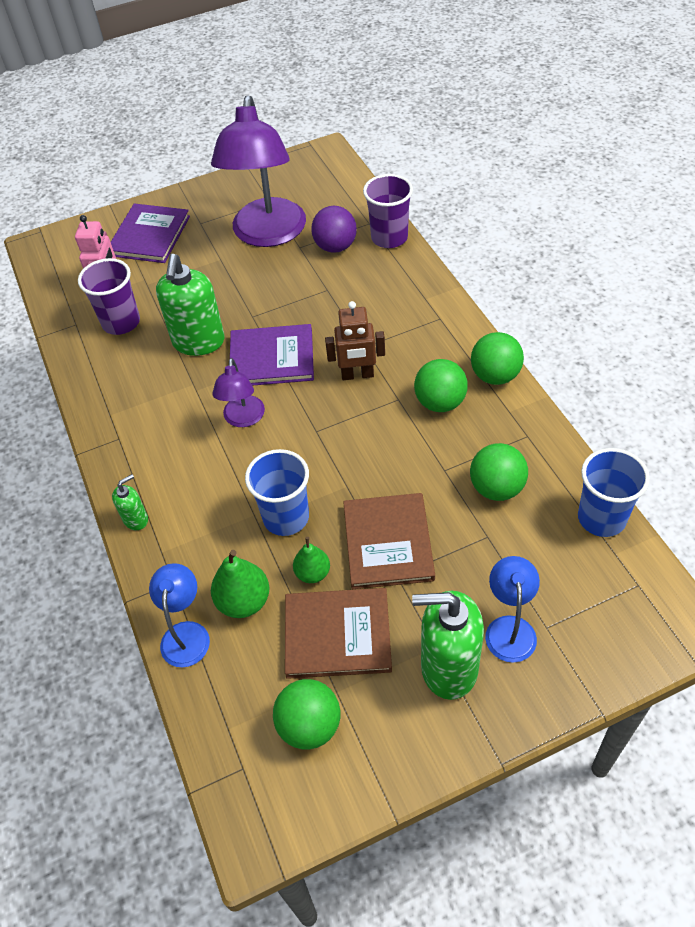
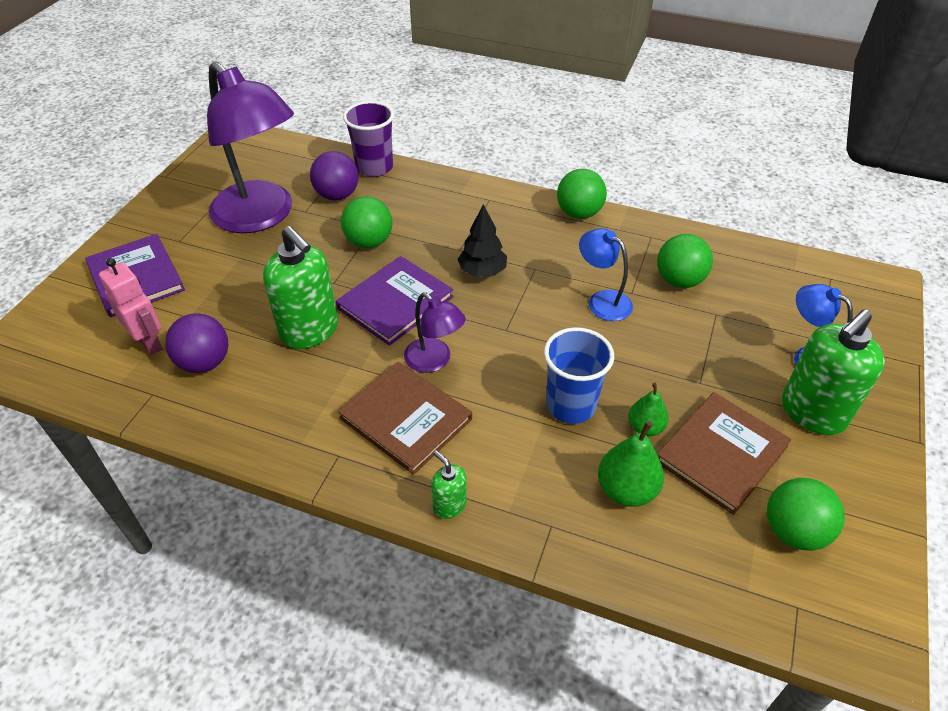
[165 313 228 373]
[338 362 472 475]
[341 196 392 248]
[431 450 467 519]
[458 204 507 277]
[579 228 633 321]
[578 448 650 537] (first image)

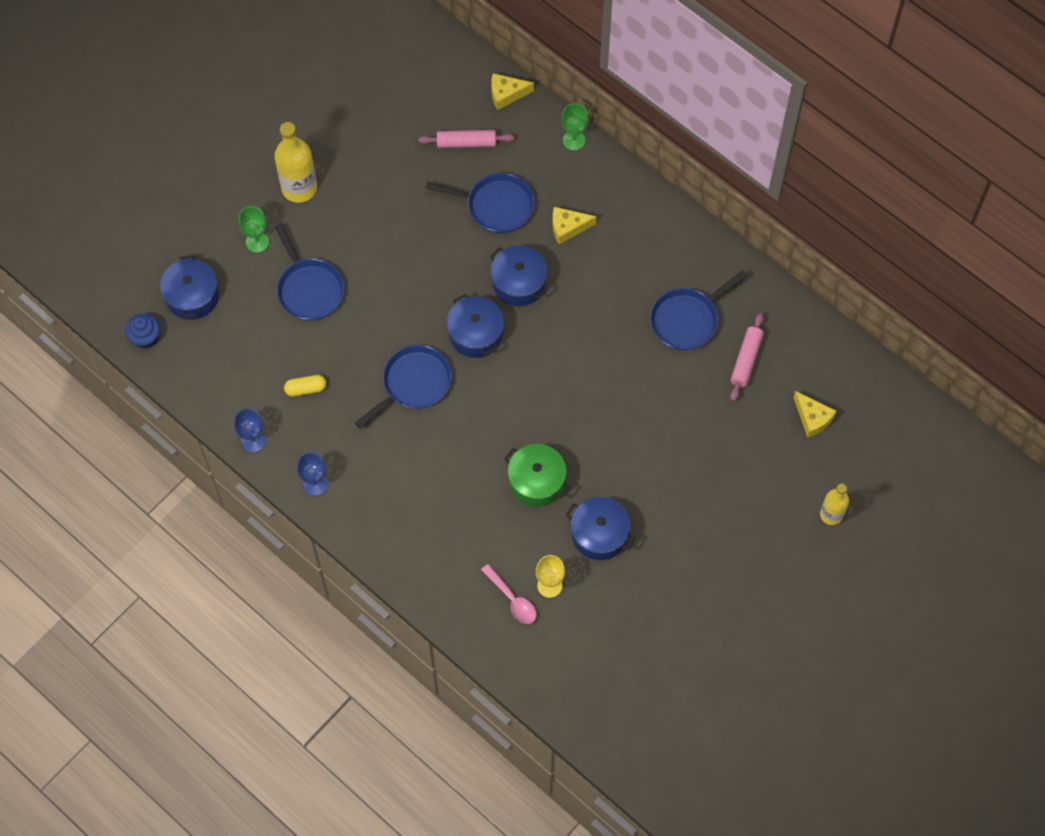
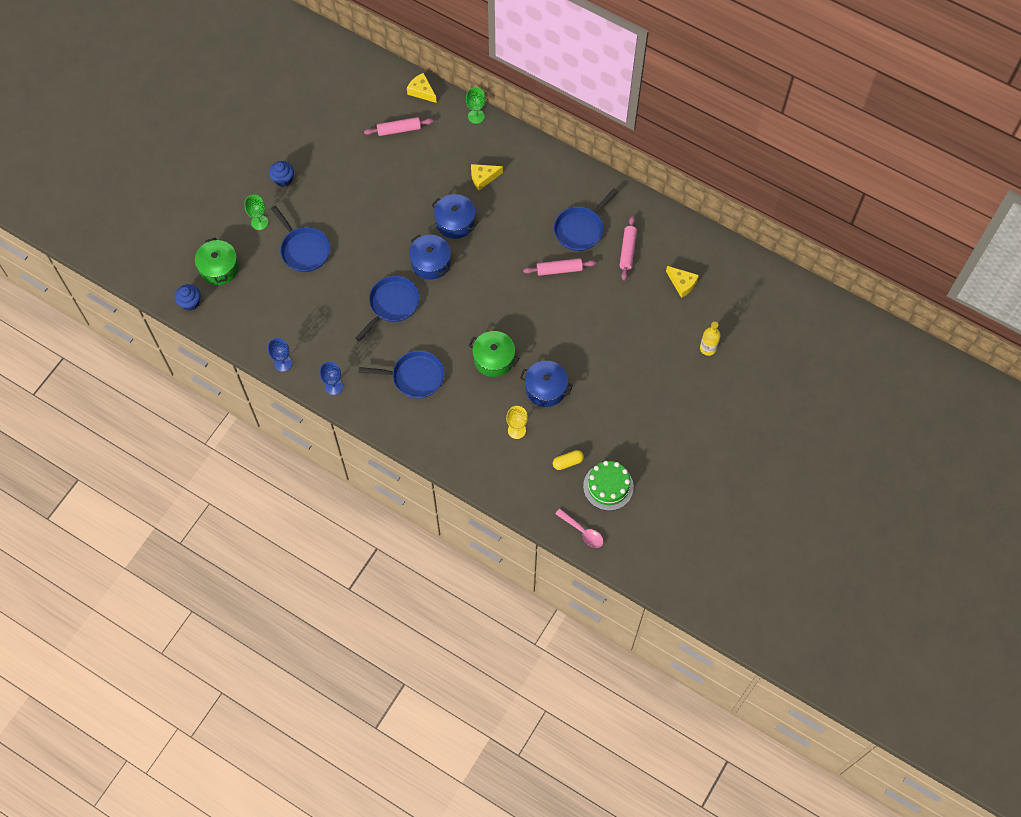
[195 238 239 285]
[269 161 294 187]
[358 351 444 398]
[407 73 437 103]
[523 258 596 276]
[553 450 584 470]
[555 509 603 548]
[583 461 634 511]

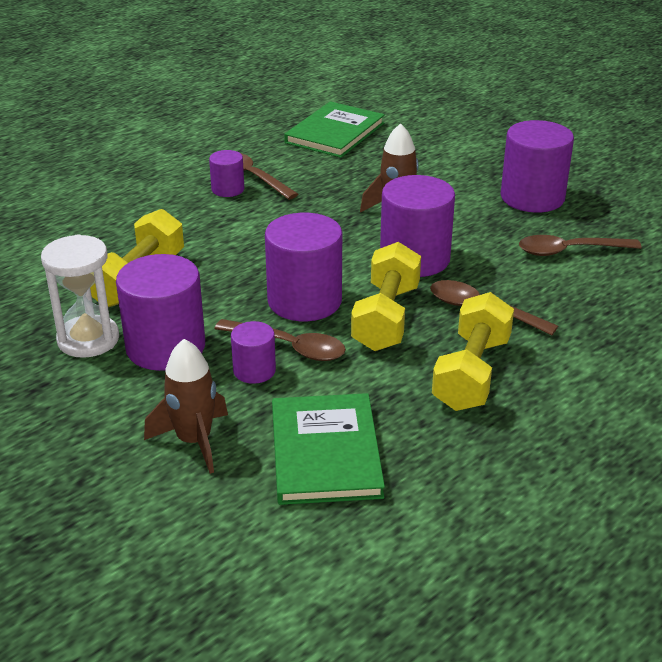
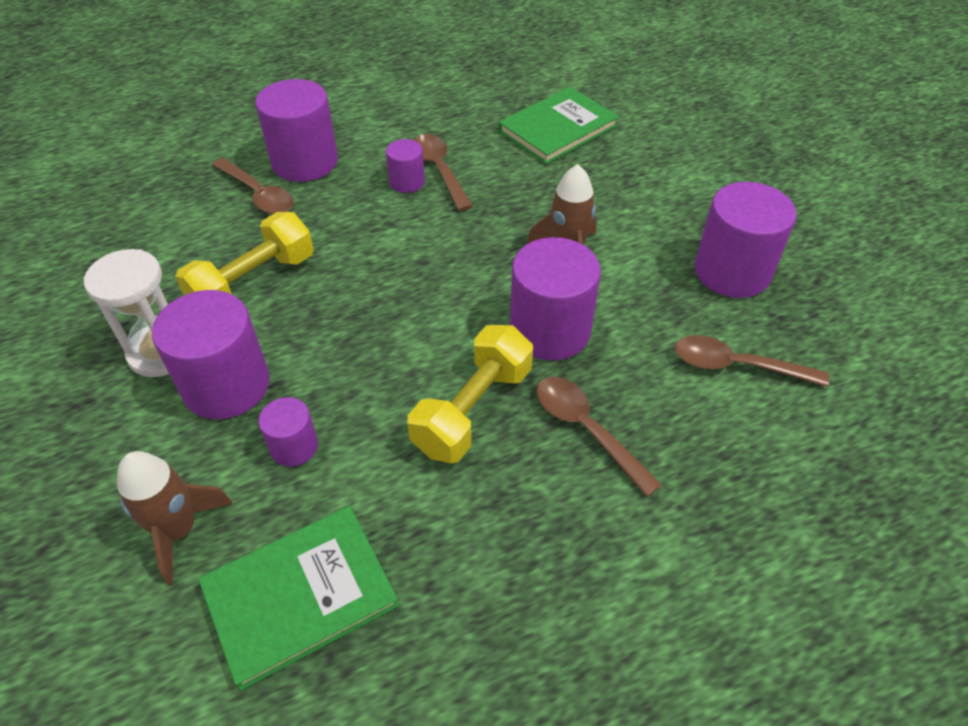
[198 506 399 691]
[212 158 294 214]
[255 79 338 182]
[432 292 514 411] (first image)

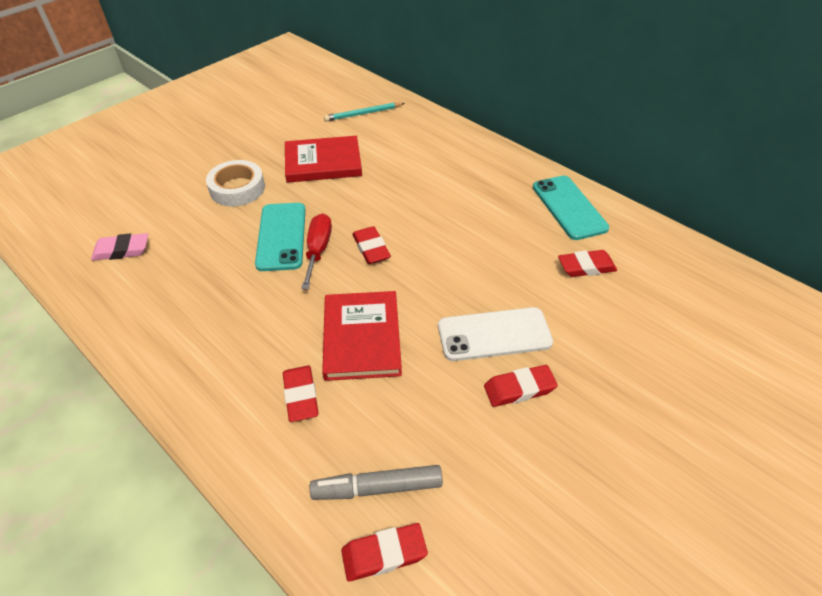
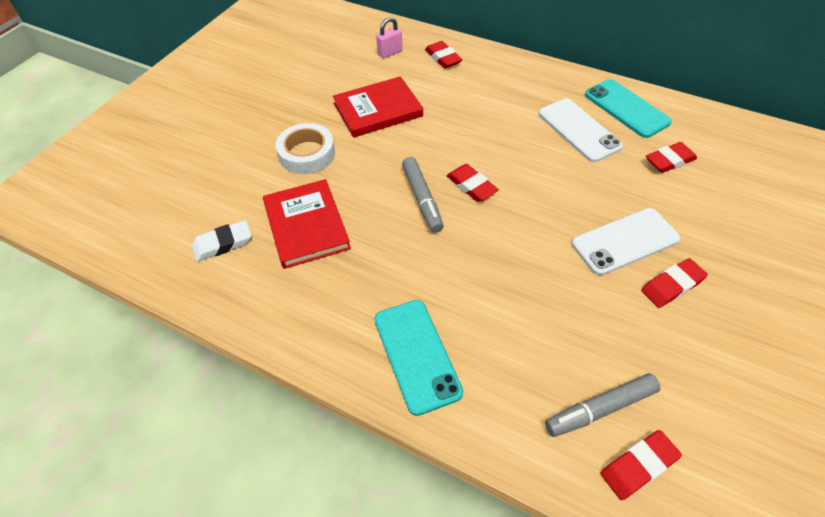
[192 220 252 262]
[263 179 351 269]
[374 300 463 416]
[376 17 402 59]
[402 157 444 233]
[425 41 463 68]
[539 99 623 162]

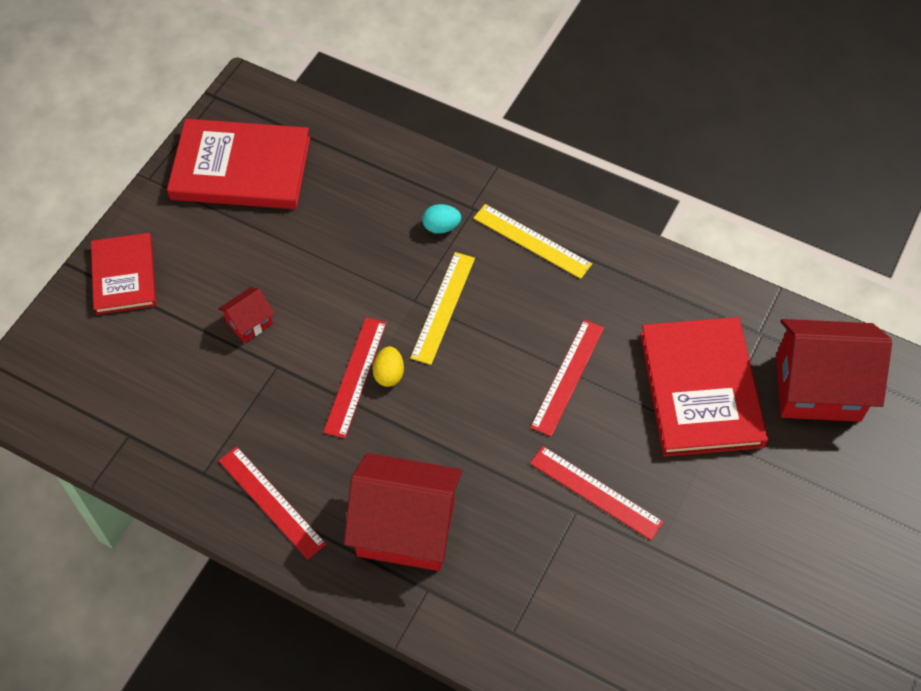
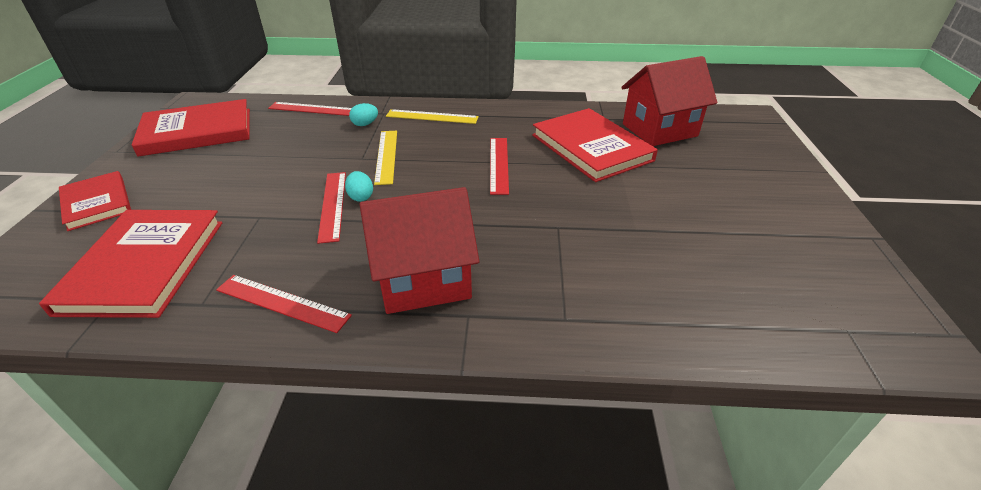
[39 210 222 318]
[268 102 352 116]
[345 171 373 202]
[218 287 275 343] (first image)

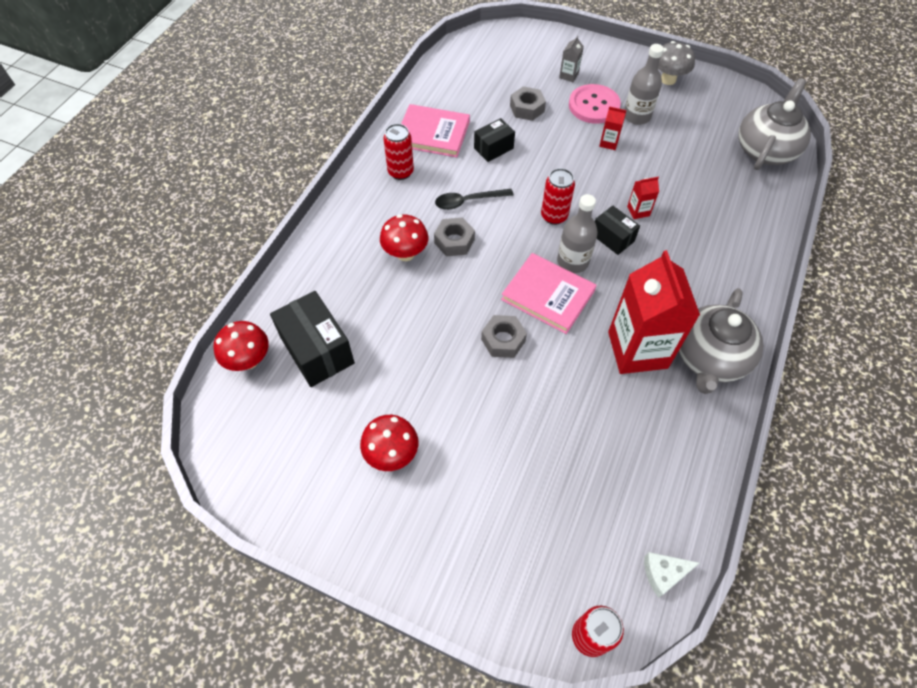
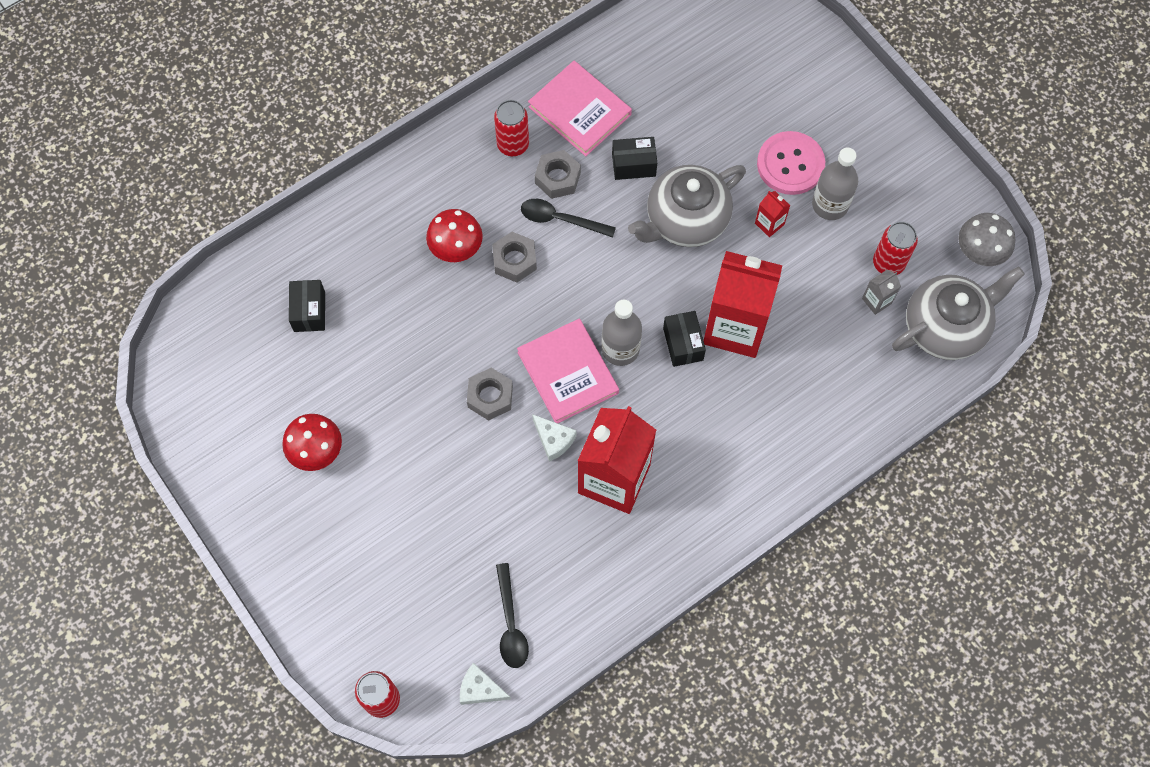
[289 280 325 332]
[496 563 529 668]
[532 414 577 462]
[535 150 581 199]
[628 165 746 247]
[704 251 783 358]
[862 270 901 315]
[873 221 918 275]
[958 213 1016 266]
[214 321 269 371] (first image)

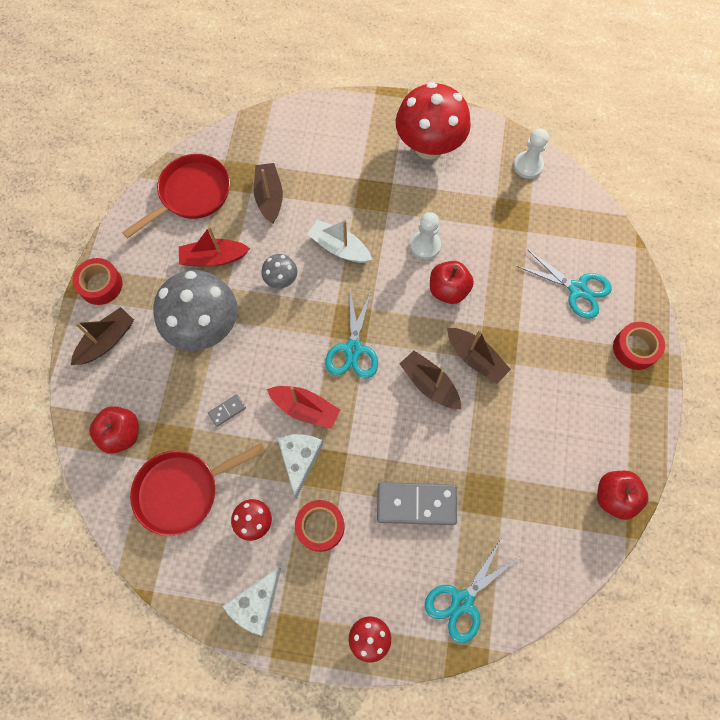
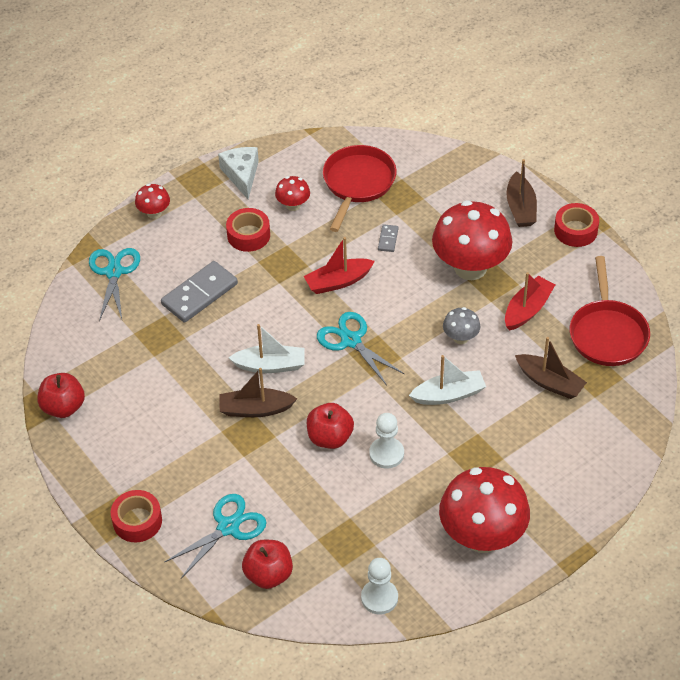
[165 494 267 578]
[229 324 305 373]
[242 540 293 589]
[432 200 512 280]
[277 434 323 499] (first image)

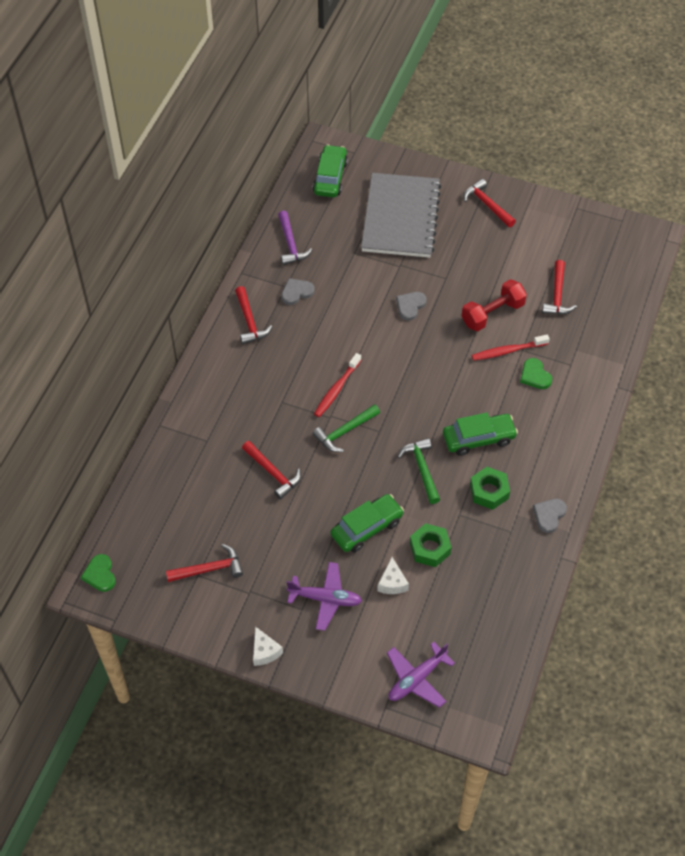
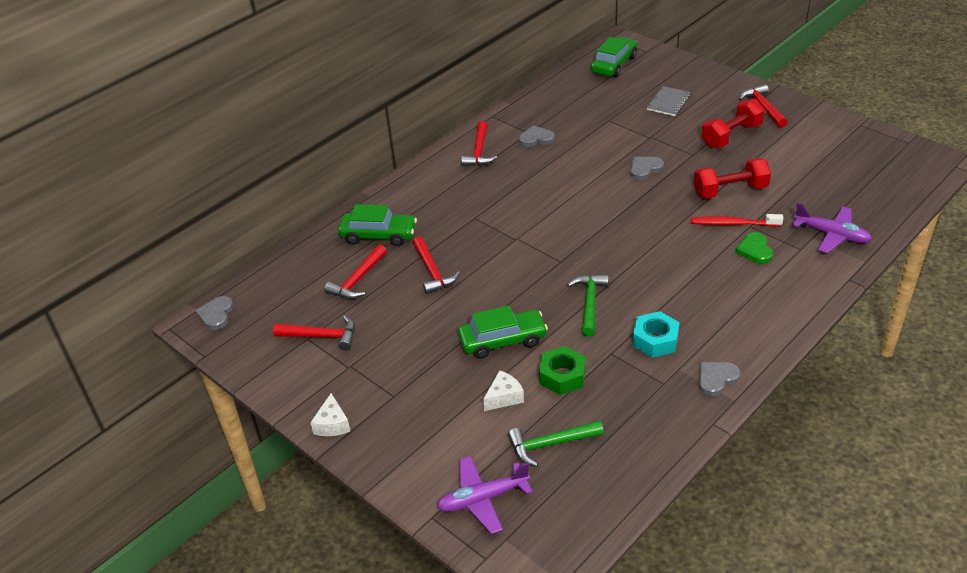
[196 296 234 330]
[325 244 387 299]
[338 204 417 246]
[483 370 524 411]
[508 420 604 467]
[633 311 680 358]
[647 86 691 116]
[702 99 765 148]
[792 202 872 253]
[278 211 312 265] (first image)
[314 353 361 417] (first image)

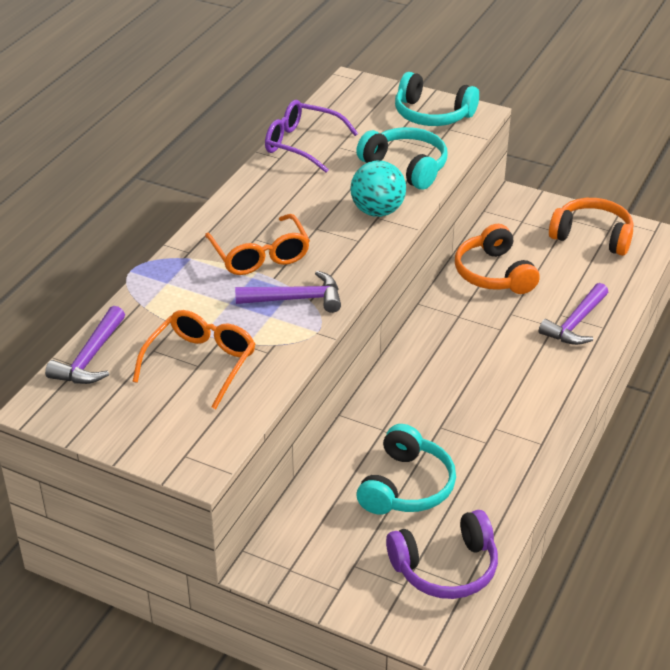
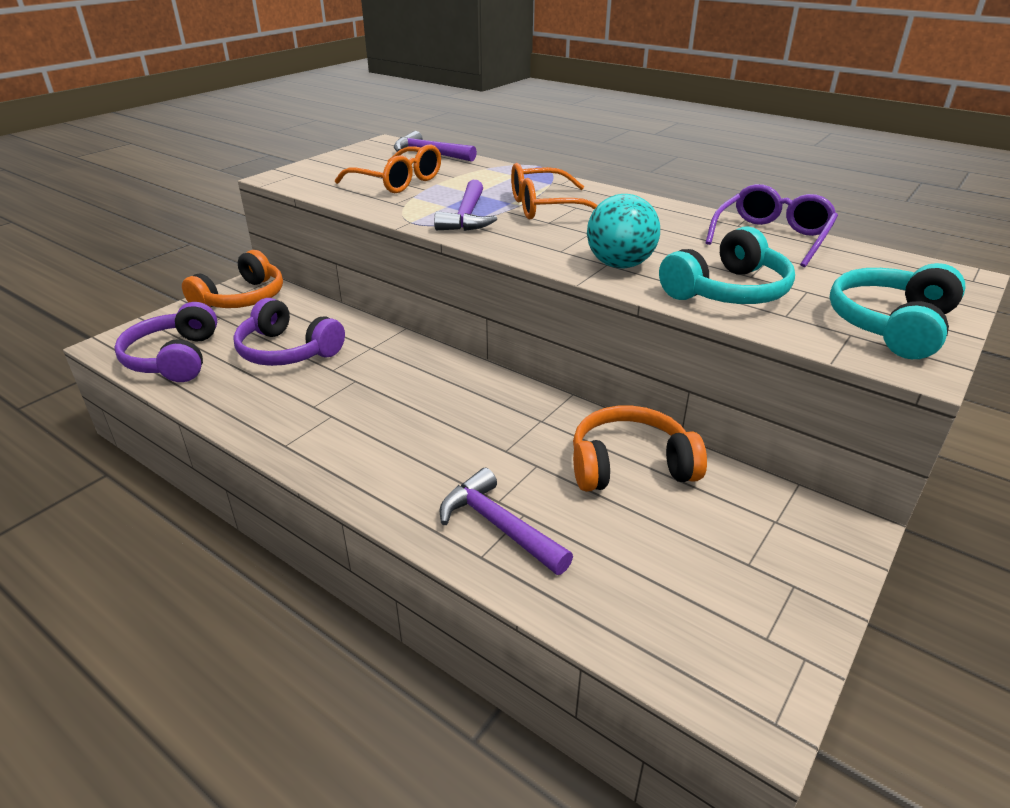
[182 250 283 308]
[233 298 345 366]

